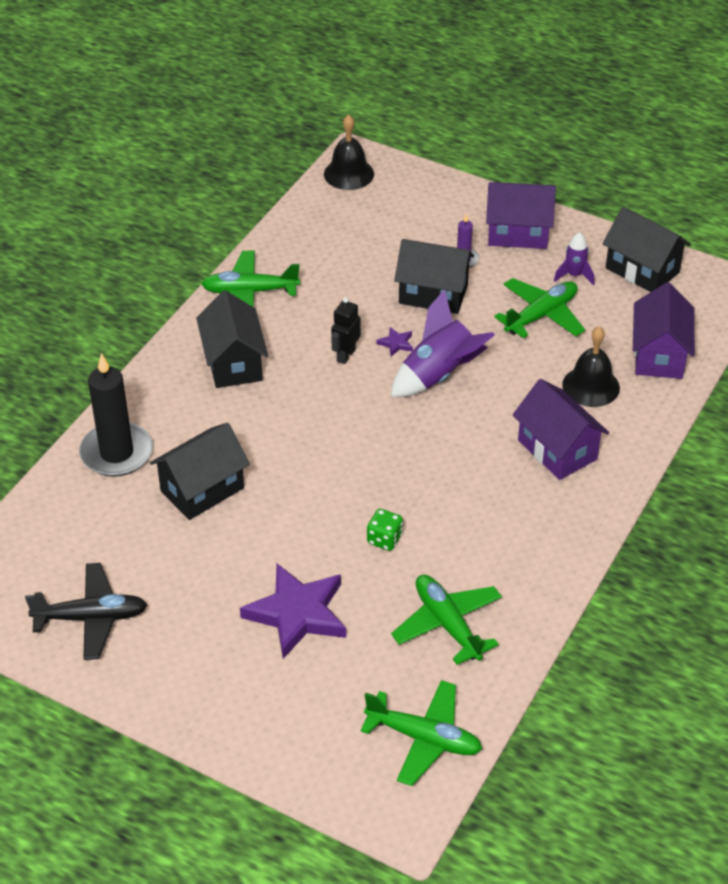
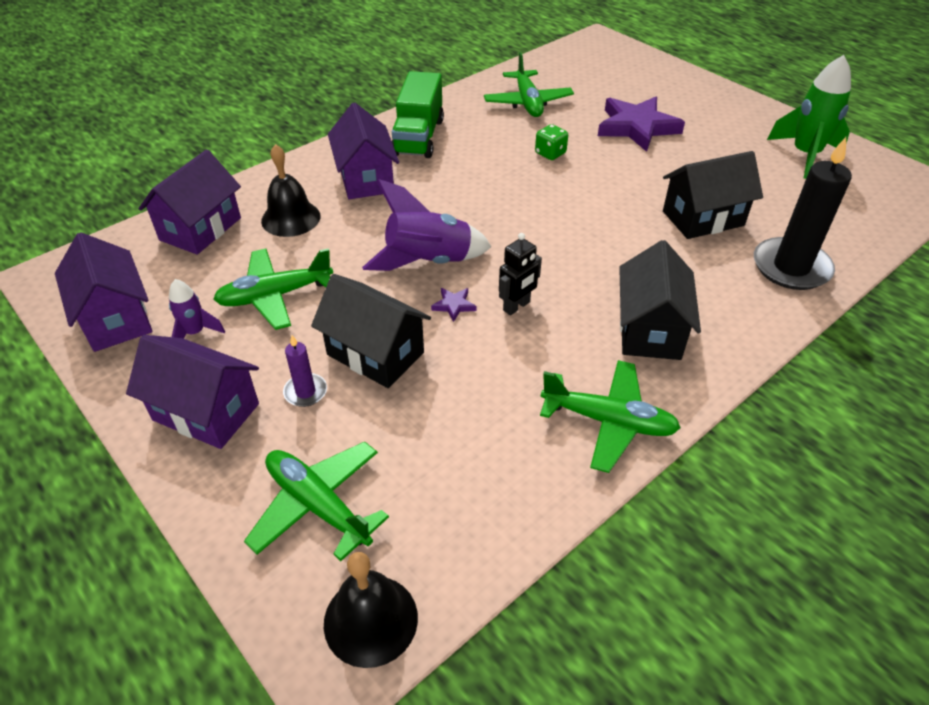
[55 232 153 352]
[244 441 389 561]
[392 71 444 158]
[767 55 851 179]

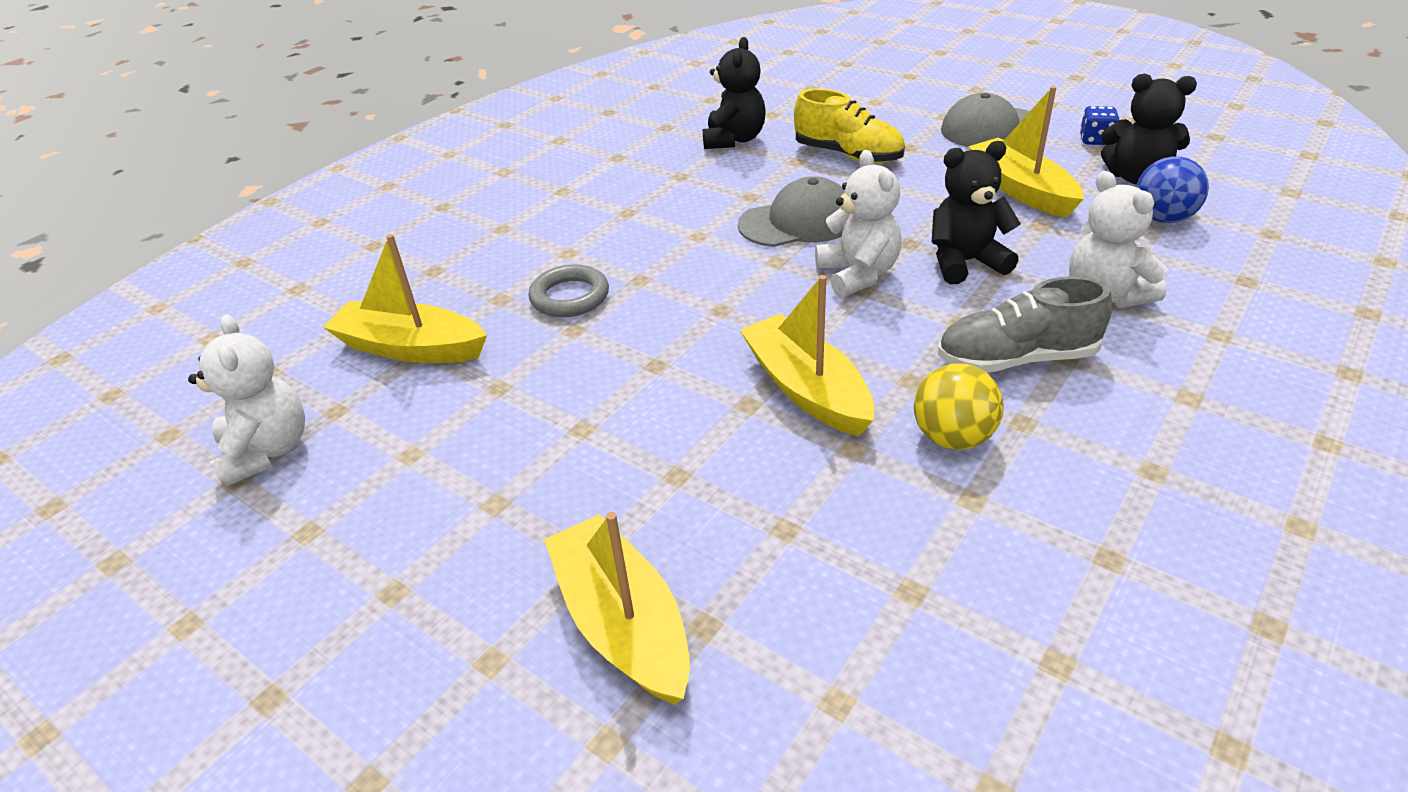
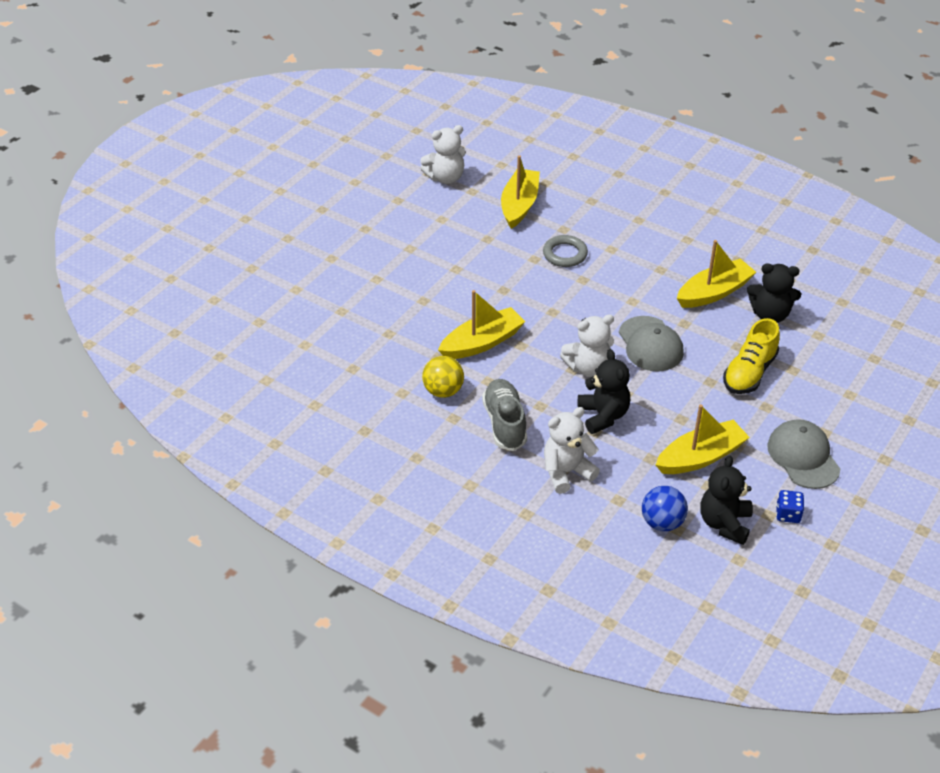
[677 240 756 308]

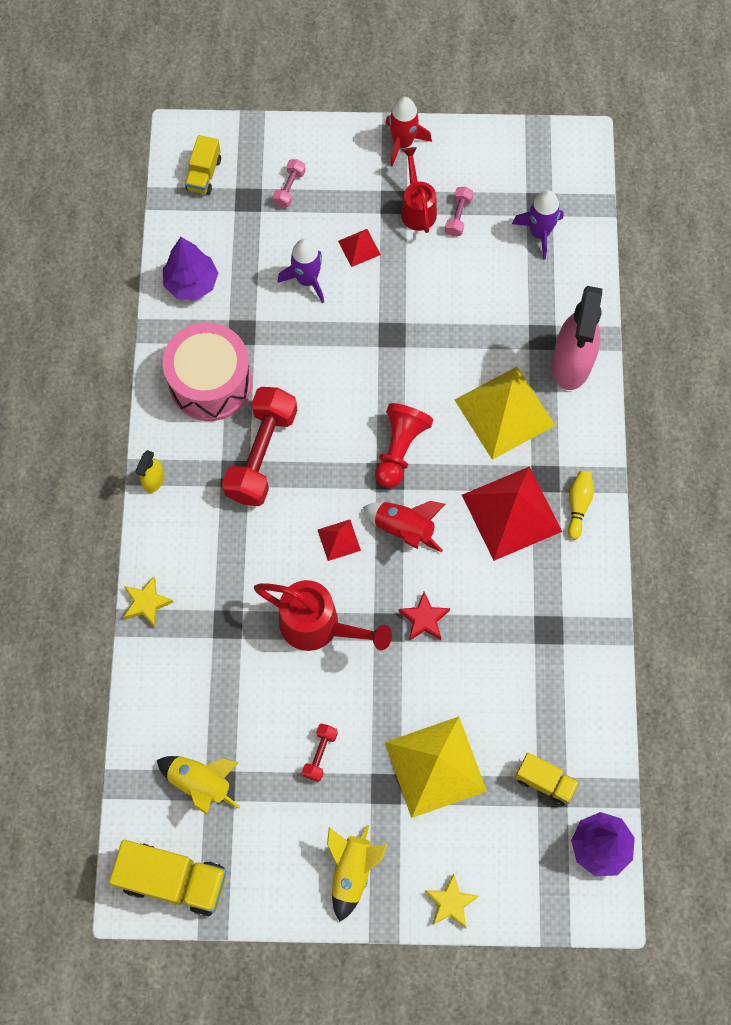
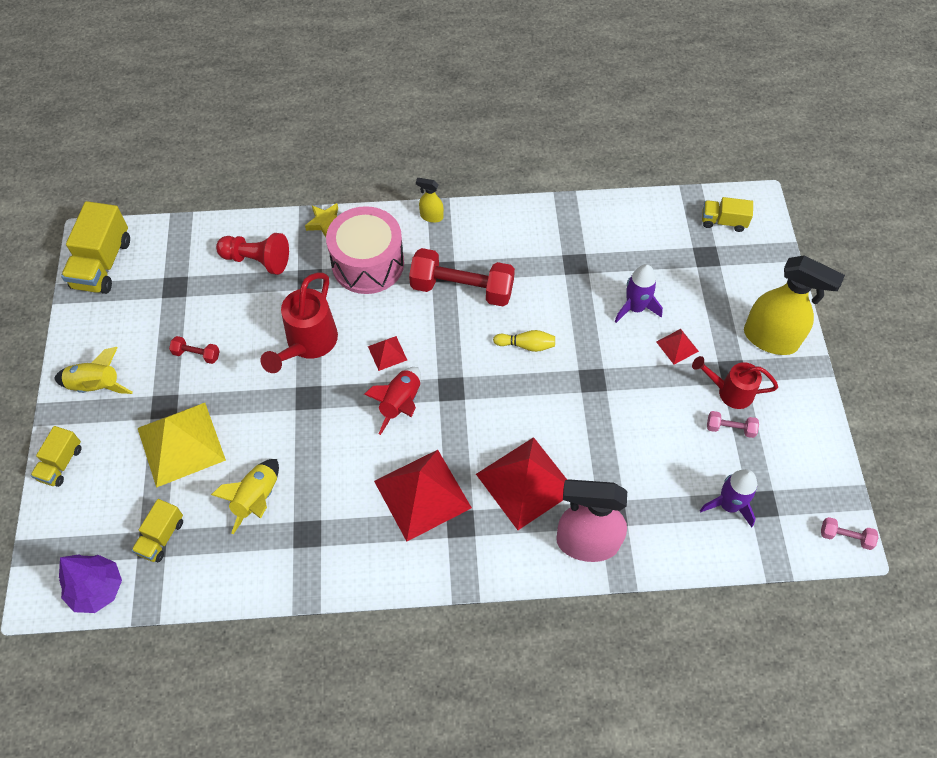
[31 426 82 487]
[211 459 279 534]
[216 233 289 275]
[326 206 404 294]
[476 437 567 530]
[493 330 555 352]
[692 356 778 409]
[744 255 845 355]
[821 517 878 550]
[163 237 218 300] (first image)
[385 97 432 167] (first image)
[399 592 450 641] (first image)

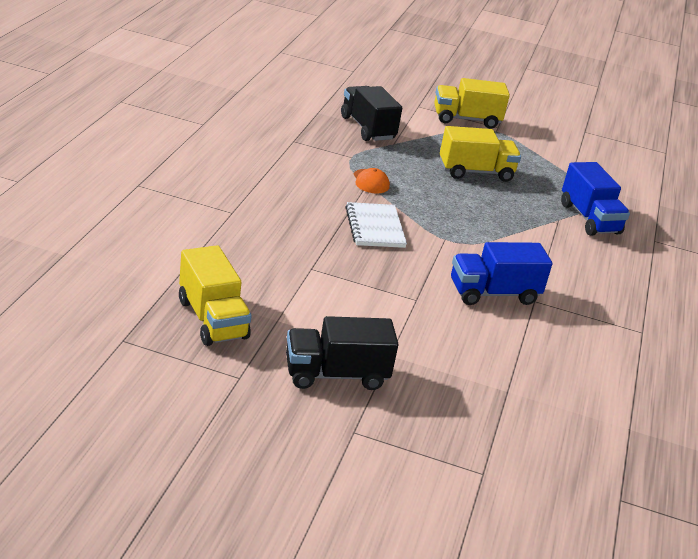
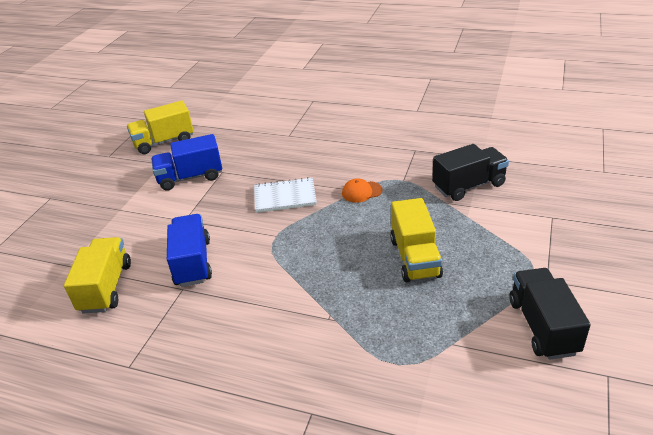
[64 237 131 313]
[151 134 222 191]
[509 268 591 360]

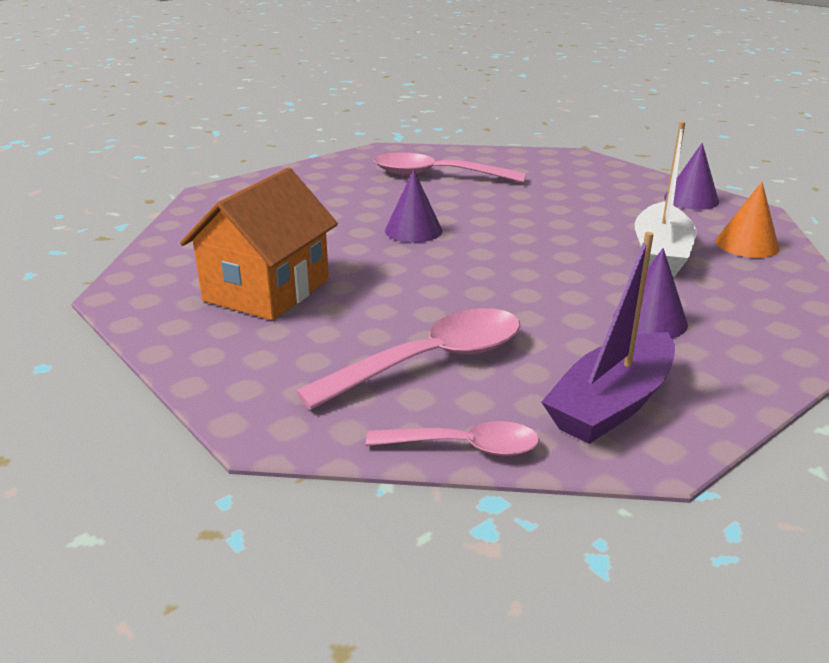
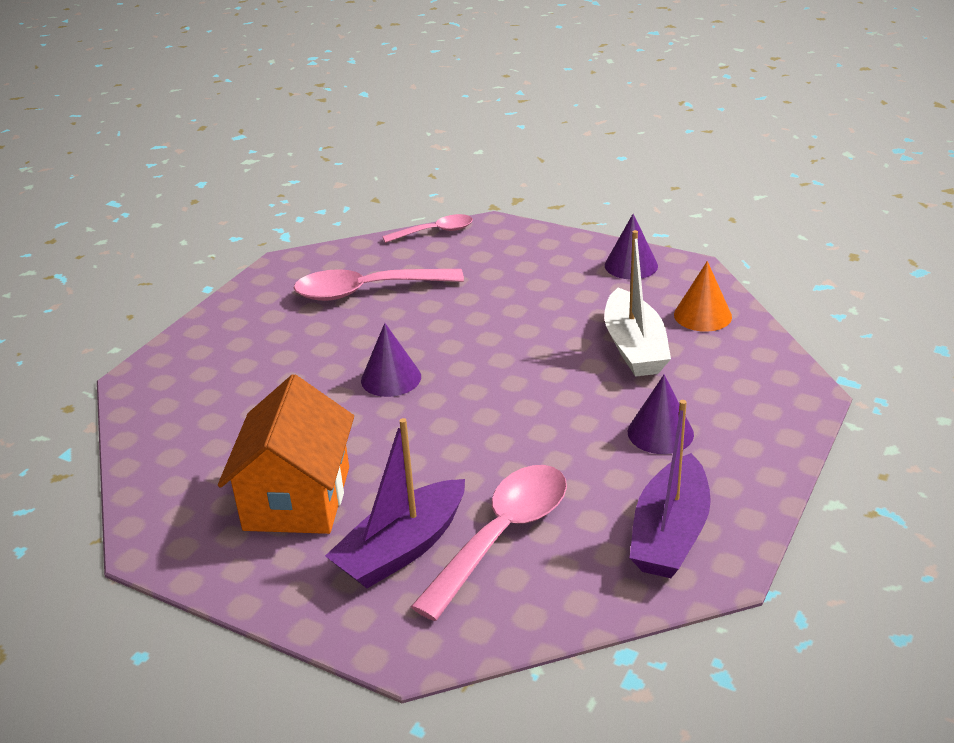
[325 418 465 588]
[382 214 473 243]

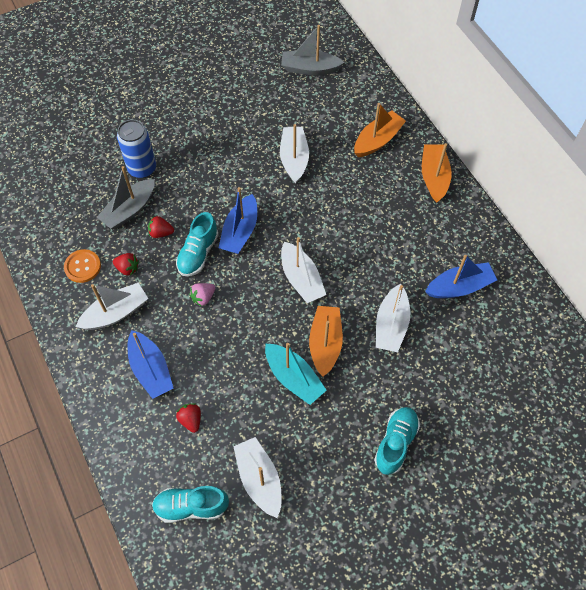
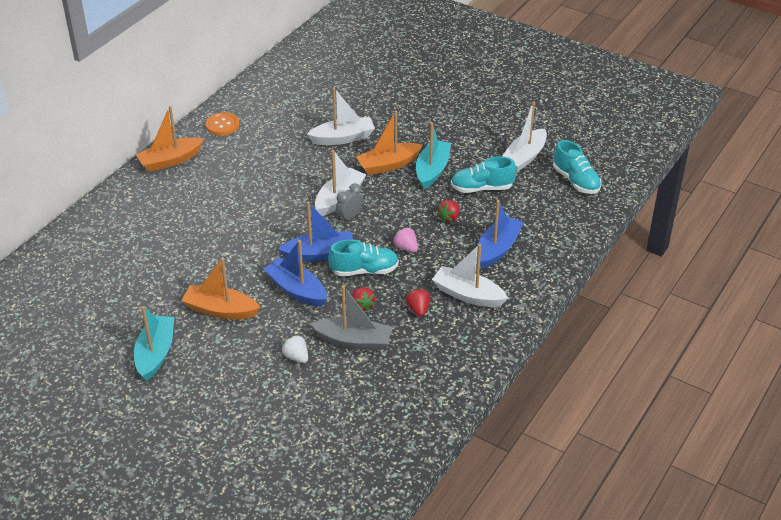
[134 306 174 381]
[181 258 260 319]
[206 112 239 136]
[264 240 327 307]
[281 334 308 363]
[336 183 363 223]
[393 227 418 252]
[437 200 460 222]
[451 156 516 193]
[280 124 309 183] (first image)
[281 25 345 75] (first image)

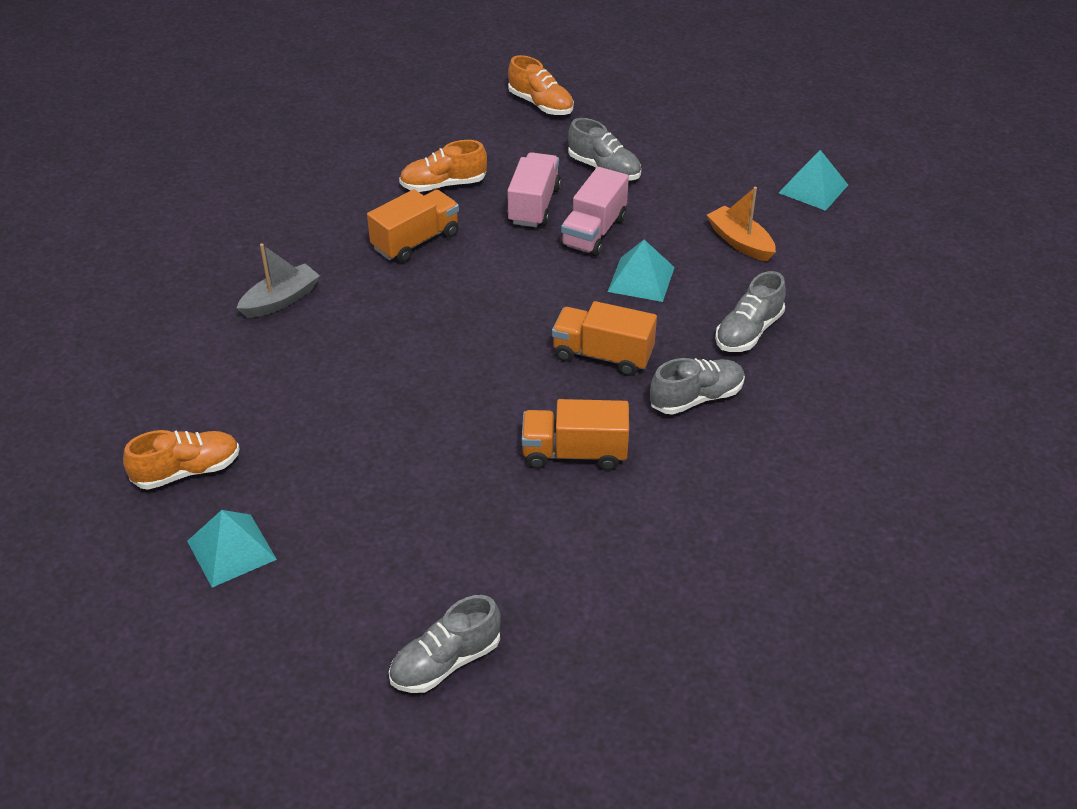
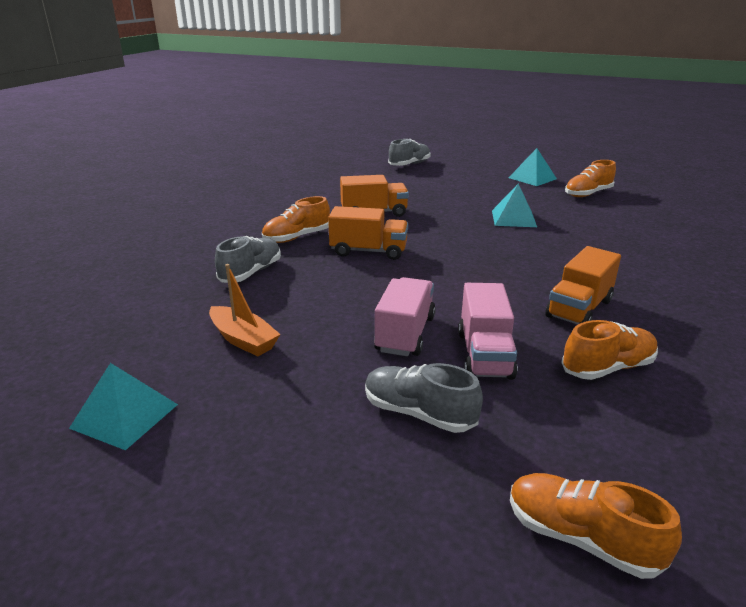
[262 196 330 243]
[492 183 537 227]
[237 243 320 318] (first image)

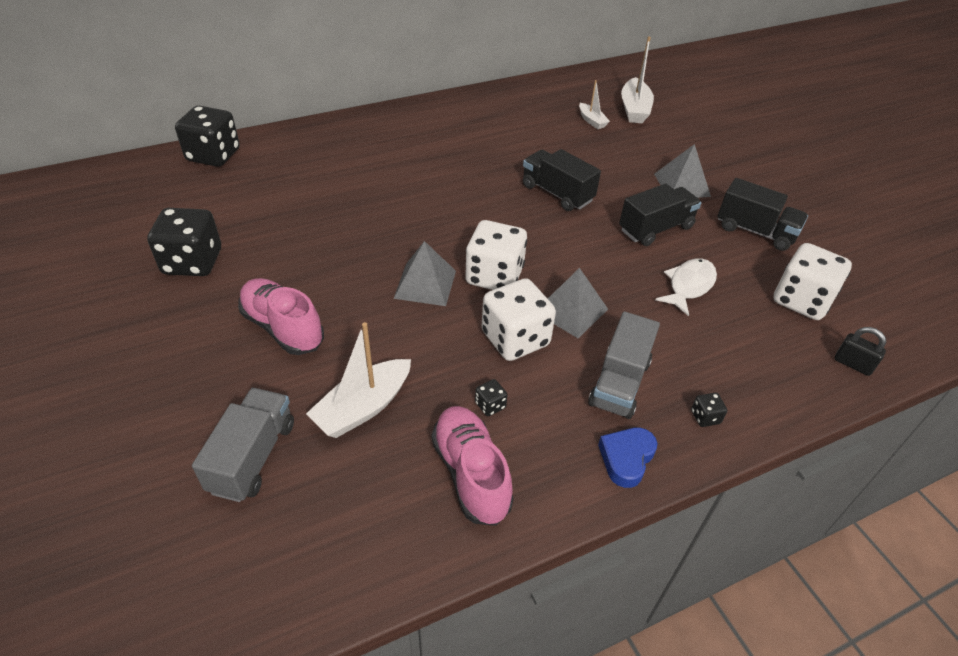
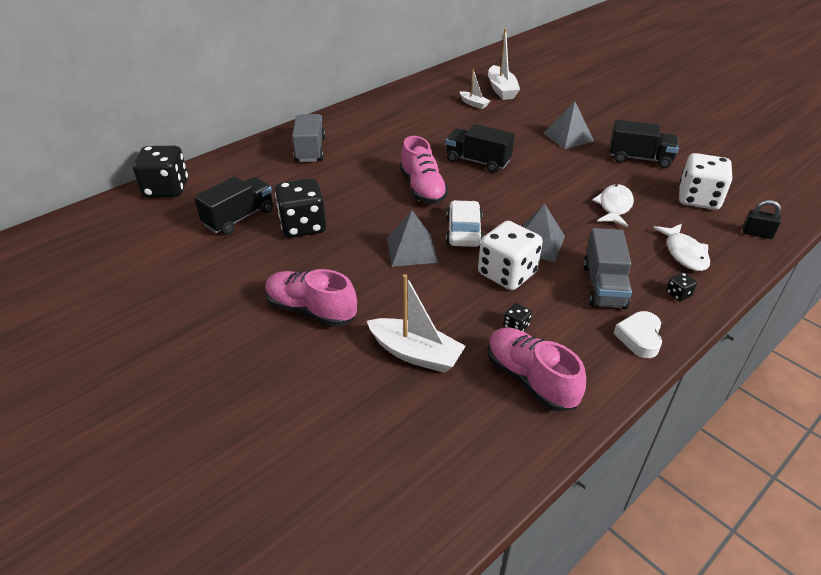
[194 176 273 235]
[275 178 326 238]
[292 114 325 162]
[367 274 466 373]
[400 136 448 204]
[446 200 484 247]
[614 311 662 358]
[653 224 710 271]

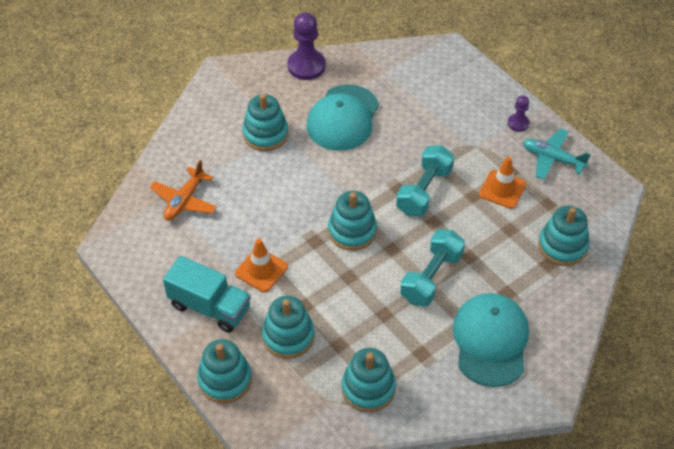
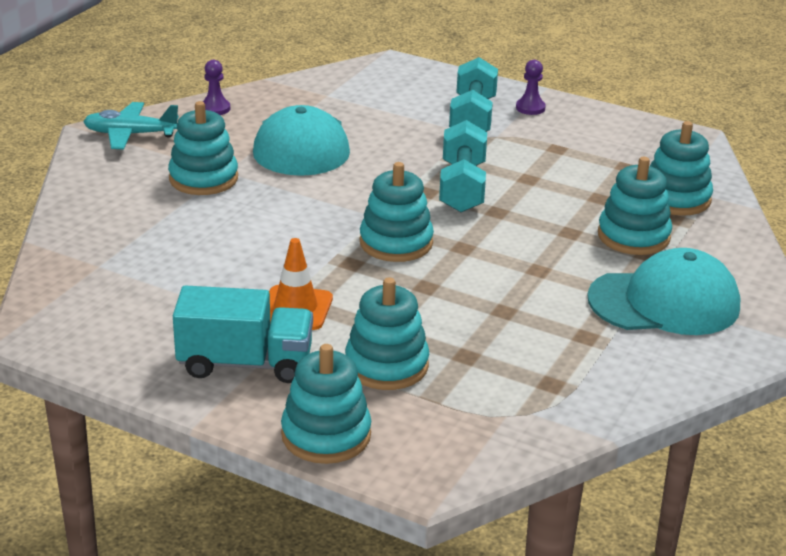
[83 102 179 150]
[203 60 230 115]
[449 57 498 132]
[587 248 740 335]
[598 157 672 255]
[150 160 217 221] (first image)
[479 157 526 209] (first image)

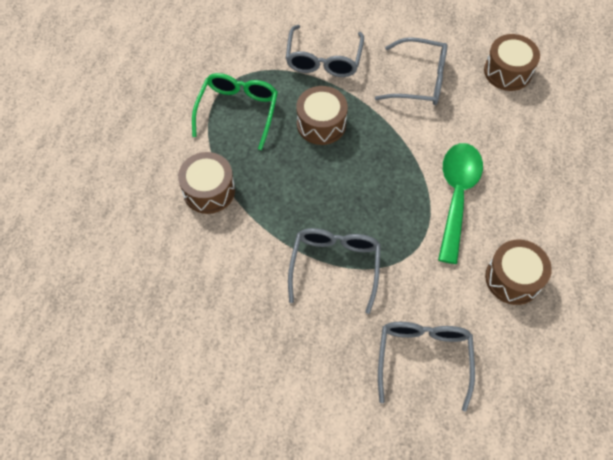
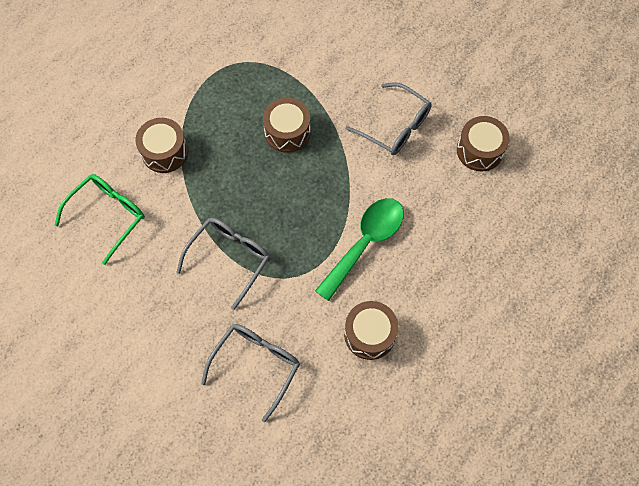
[55 174 145 265]
[286 25 364 77] (first image)

